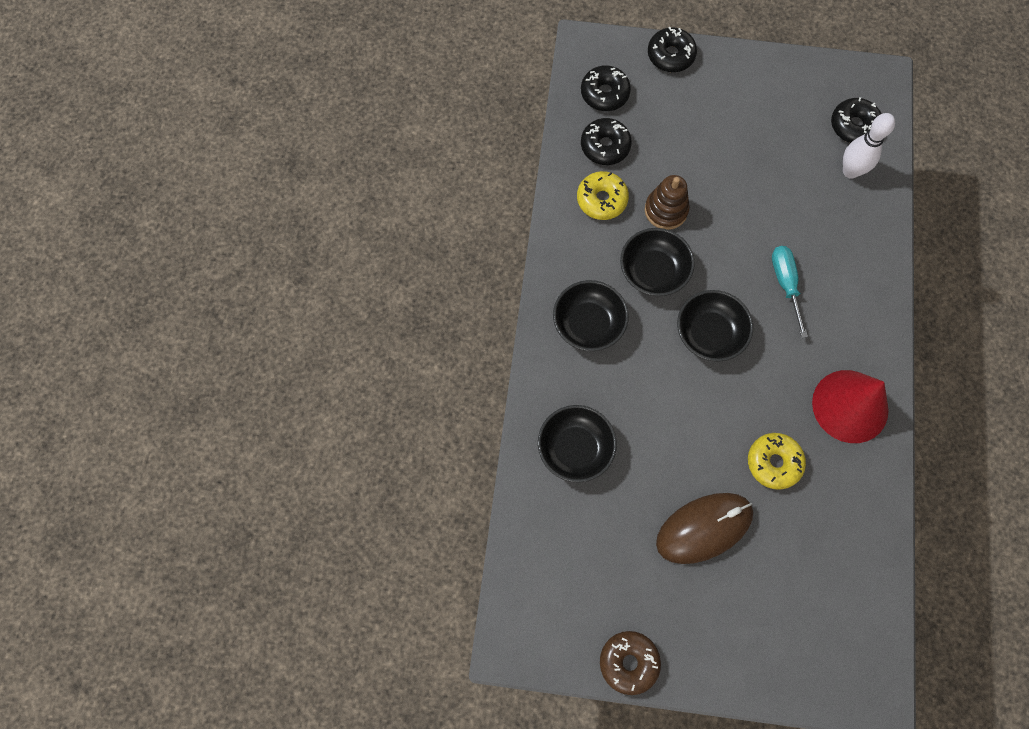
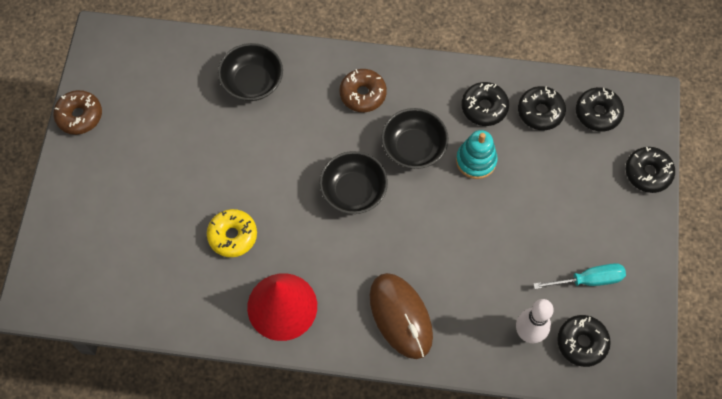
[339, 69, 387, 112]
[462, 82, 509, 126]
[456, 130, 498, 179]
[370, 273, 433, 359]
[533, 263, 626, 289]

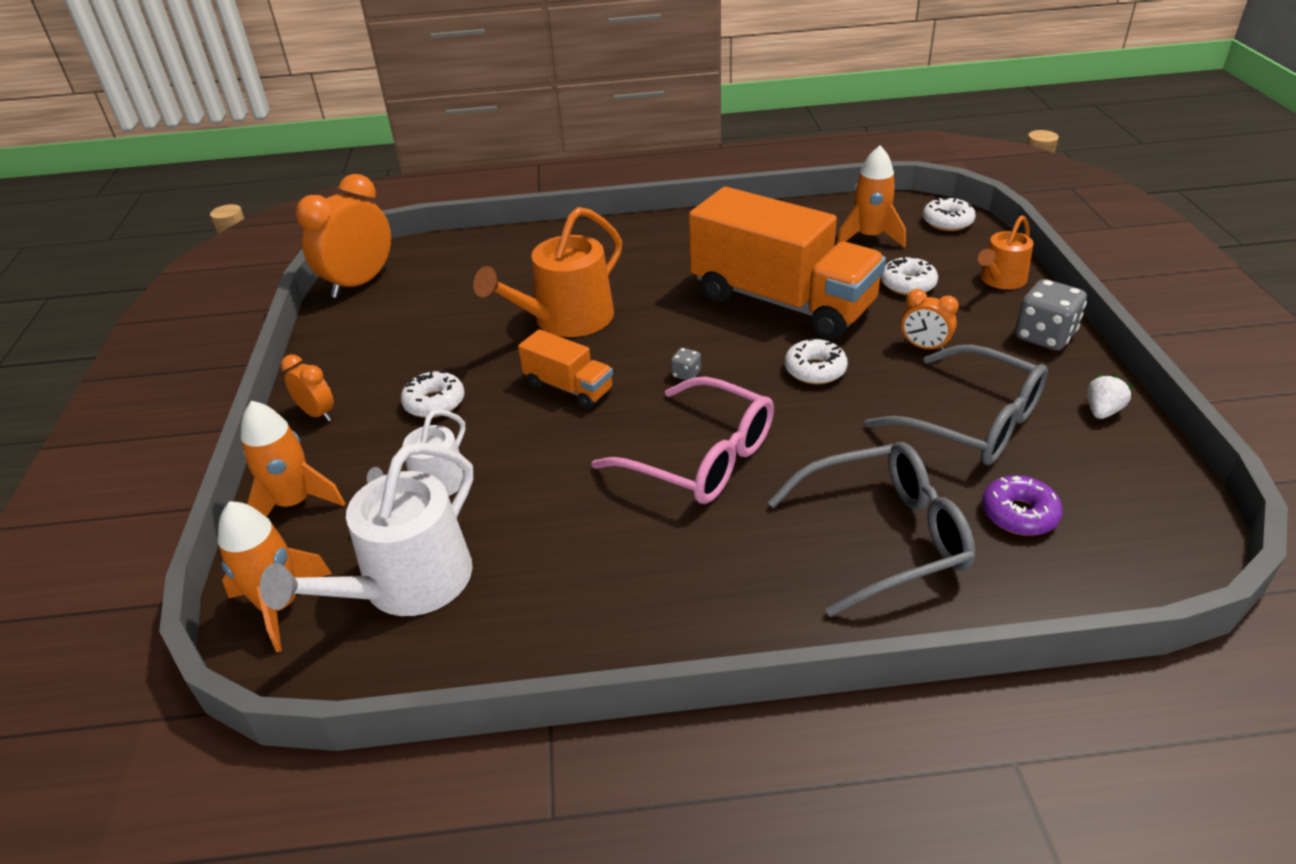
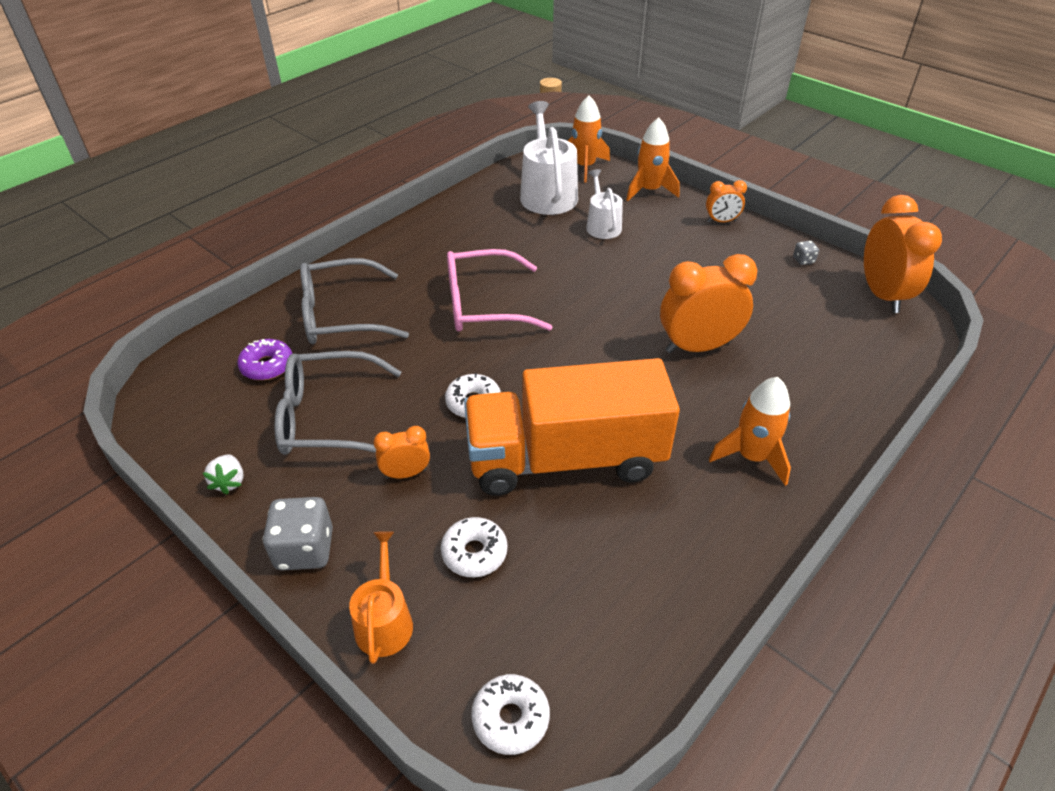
[401, 371, 465, 418] (first image)
[660, 254, 757, 353]
[518, 329, 613, 409] (first image)
[793, 241, 819, 265]
[300, 258, 409, 344]
[709, 377, 791, 486]

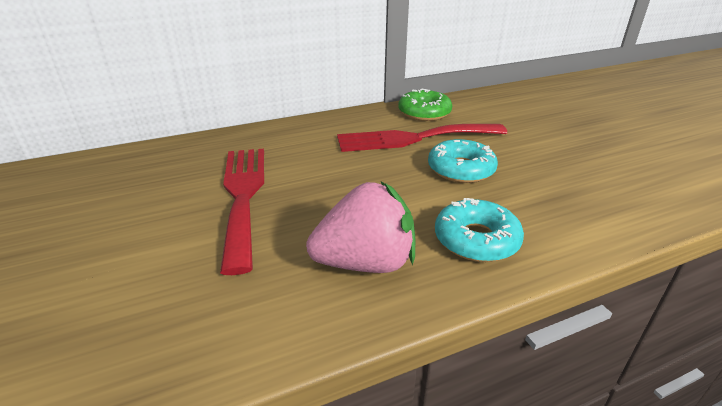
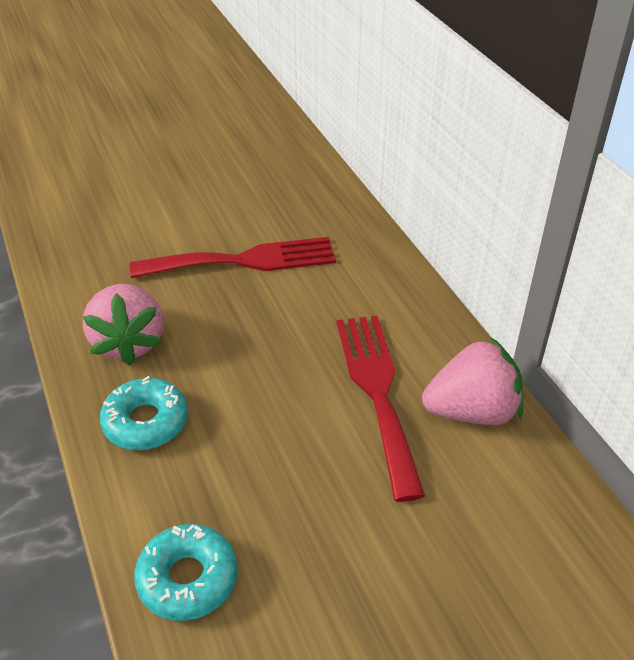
[422, 338, 523, 425]
[134, 524, 238, 621]

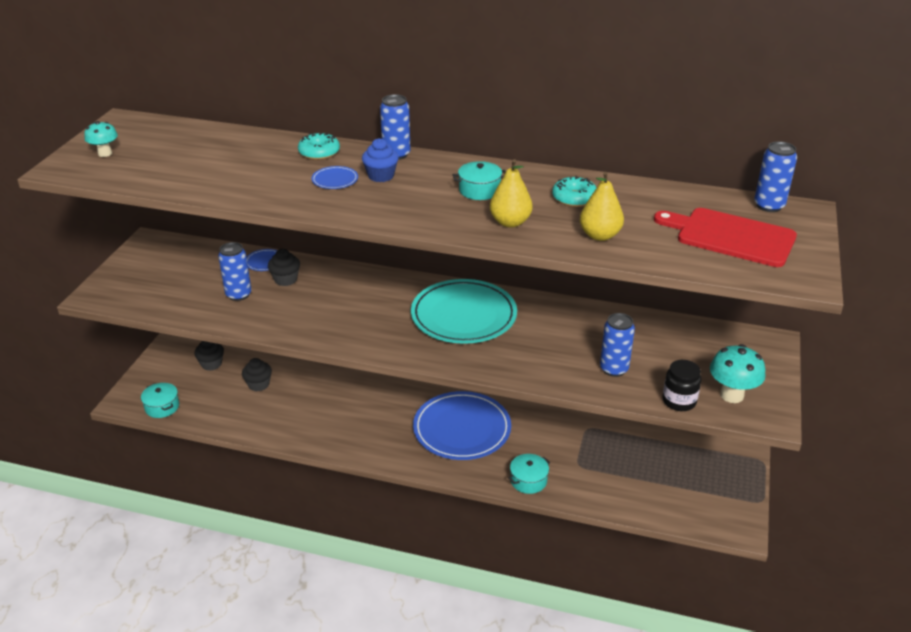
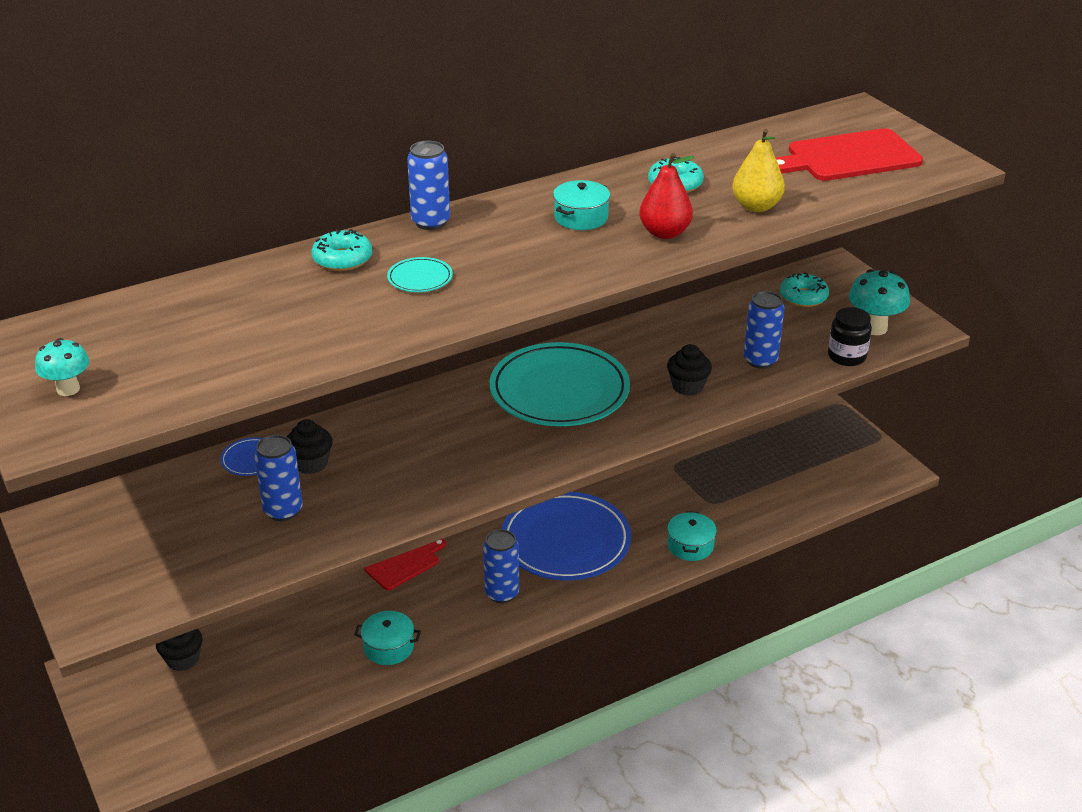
[354, 611, 421, 665]
[667, 344, 712, 396]
[387, 257, 453, 292]
[362, 138, 399, 182] (first image)
[639, 153, 694, 239]
[483, 529, 519, 603]
[364, 539, 446, 590]
[780, 272, 829, 307]

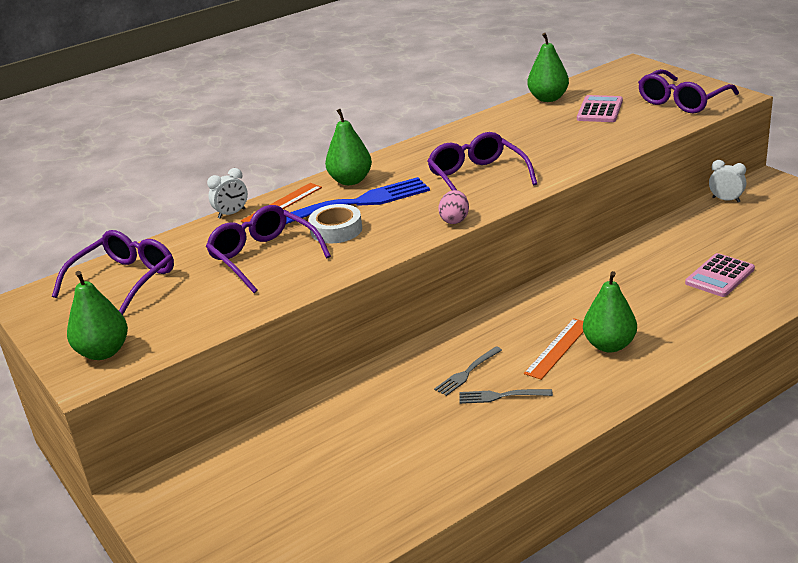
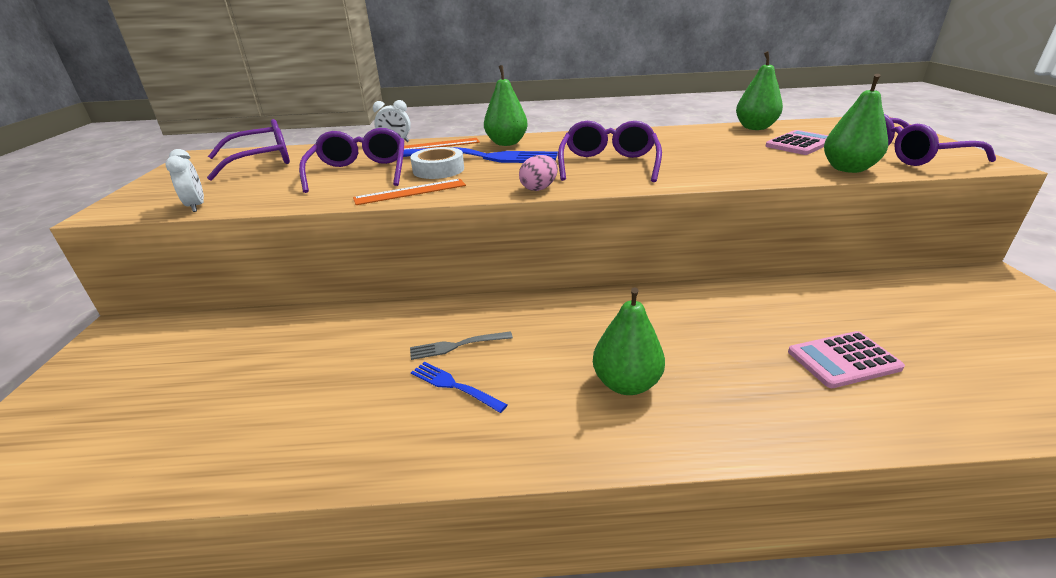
[824, 74, 888, 173]
[411, 362, 508, 413]
[353, 179, 466, 205]
[165, 149, 204, 212]

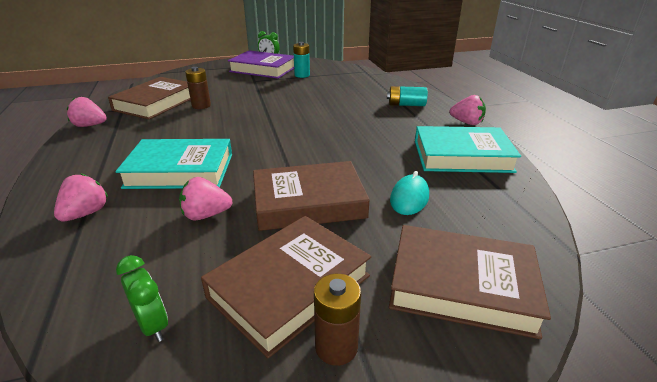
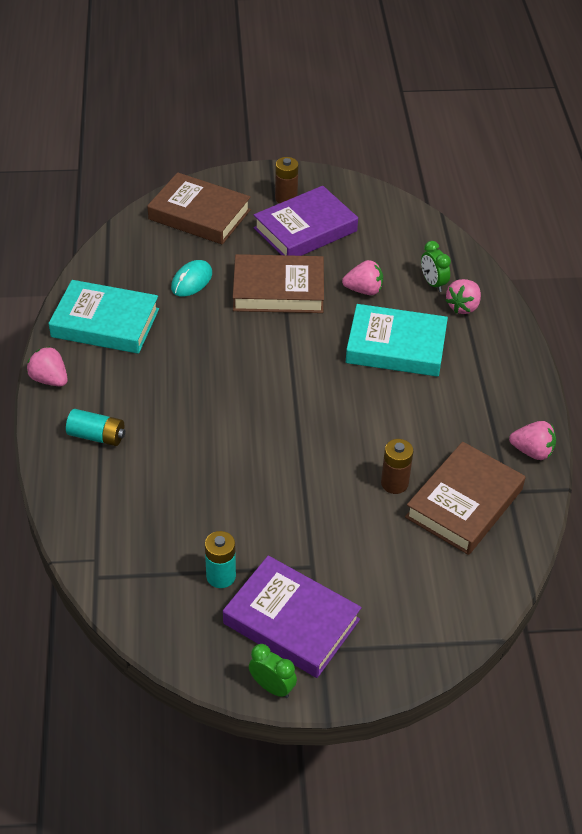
[421, 241, 451, 292]
[254, 186, 358, 256]

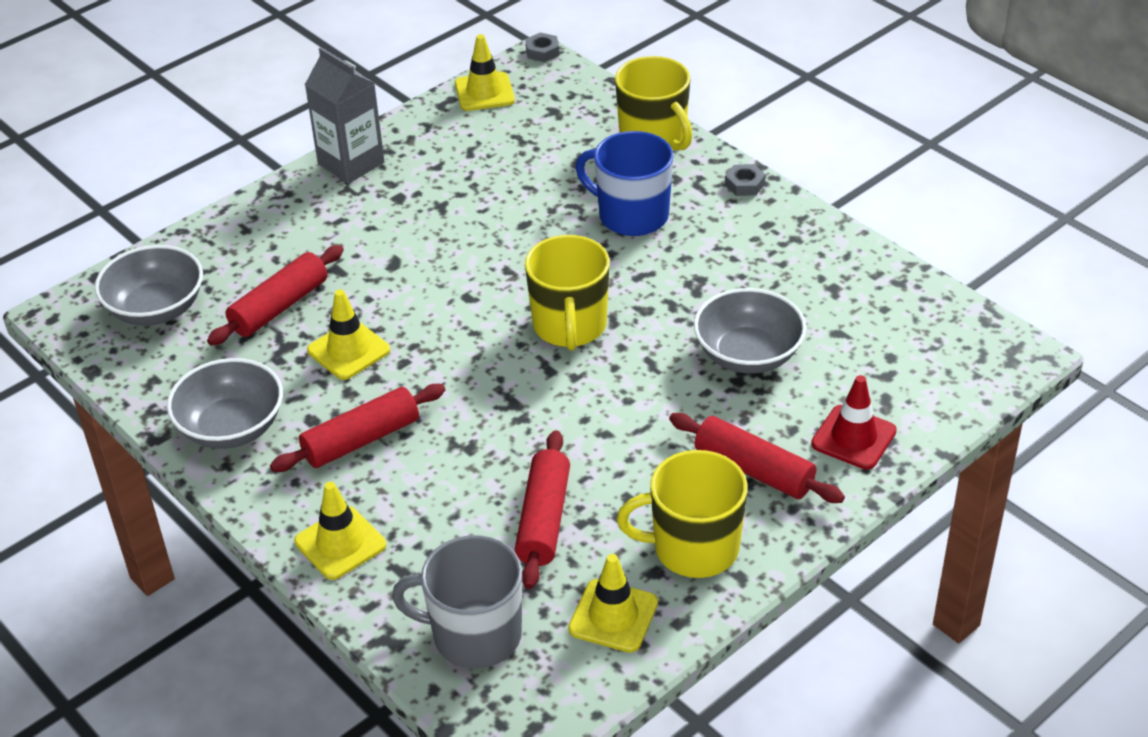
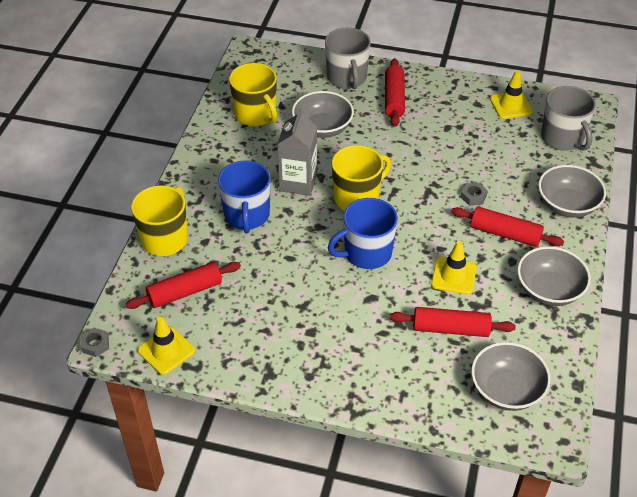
[538, 165, 606, 218]
[277, 108, 317, 196]
[125, 262, 241, 309]
[229, 63, 277, 126]
[461, 183, 488, 205]
[325, 28, 371, 89]
[328, 198, 398, 269]

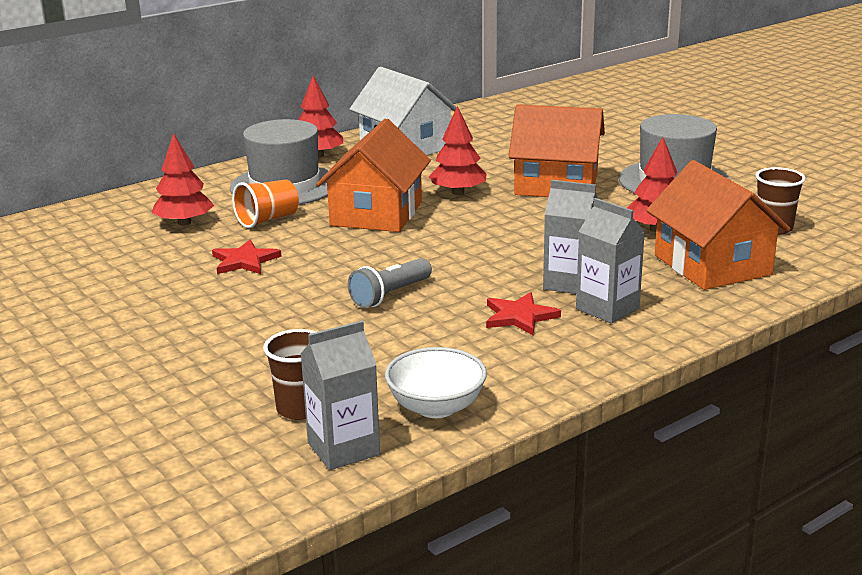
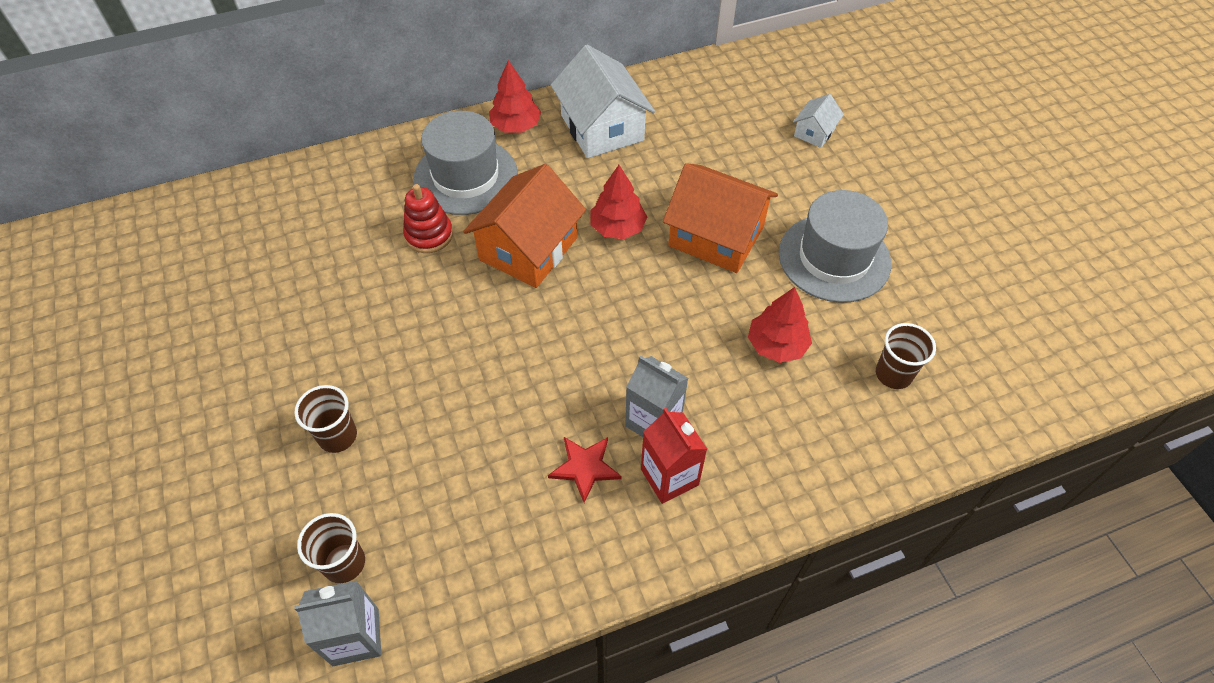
[151, 133, 214, 226] (first image)
[212, 240, 281, 274] (first image)
[403, 184, 453, 253]
[348, 258, 432, 308] (first image)
[385, 347, 487, 418] (first image)
[641, 408, 707, 504]
[646, 160, 791, 290] (first image)
[294, 385, 357, 453]
[793, 94, 844, 148]

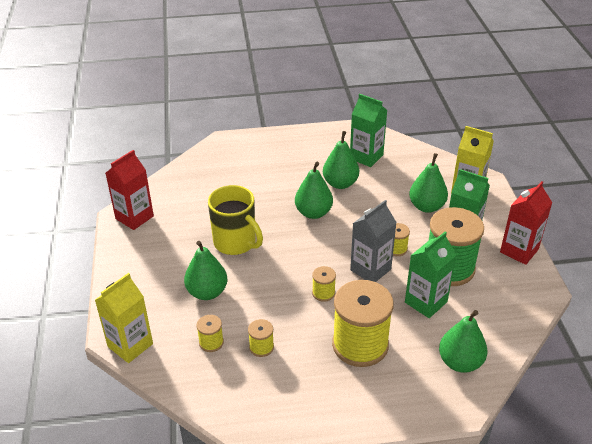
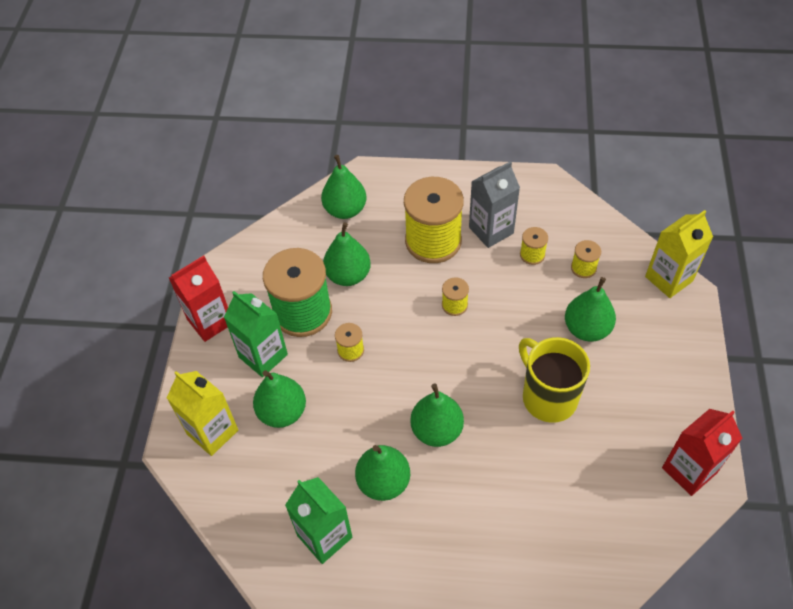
[469, 161, 520, 248]
[323, 222, 371, 286]

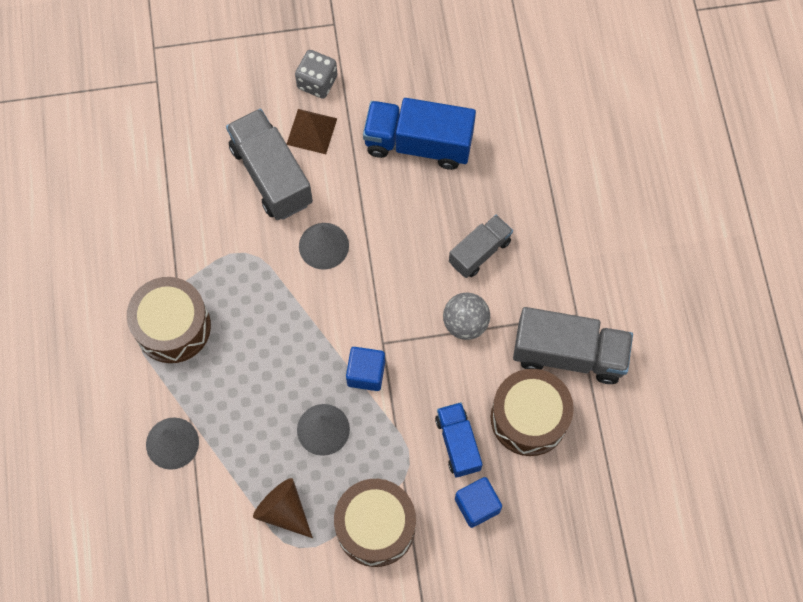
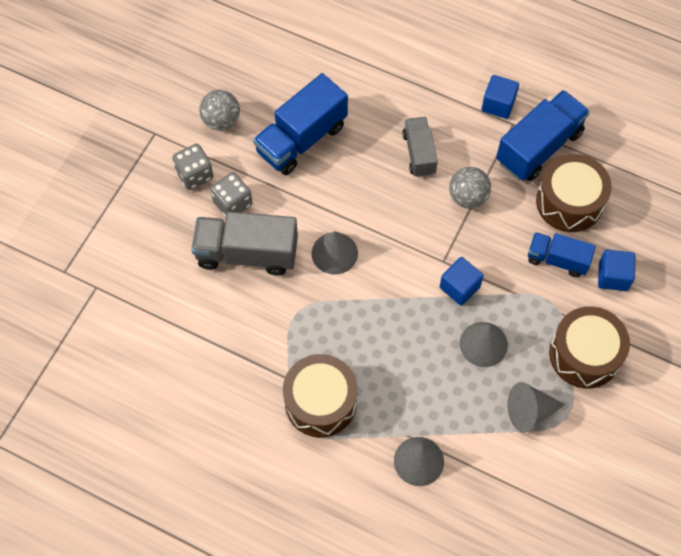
[508, 382, 565, 433]
[210, 172, 252, 216]
[496, 90, 590, 181]
[199, 90, 240, 131]
[482, 75, 519, 119]

